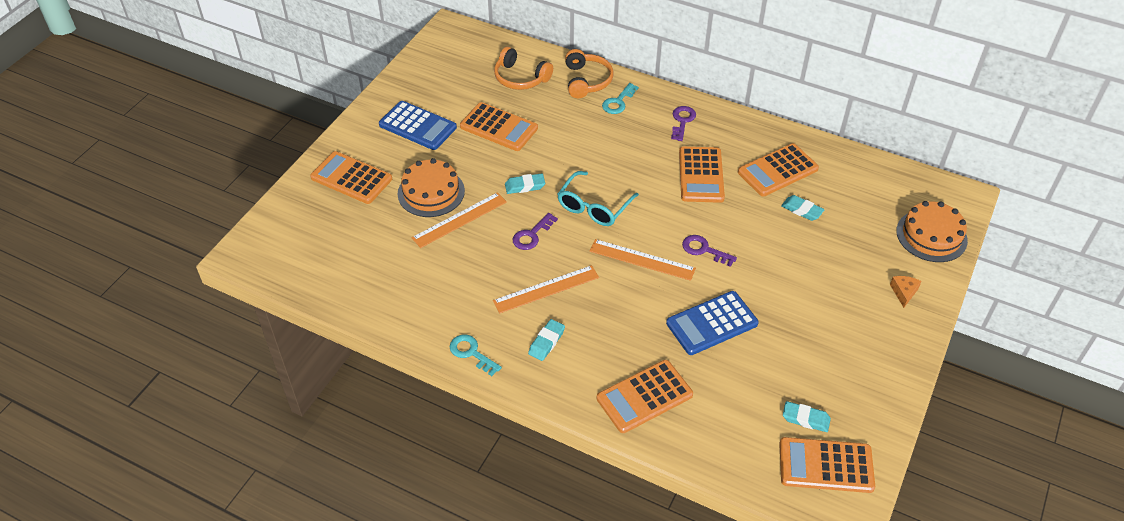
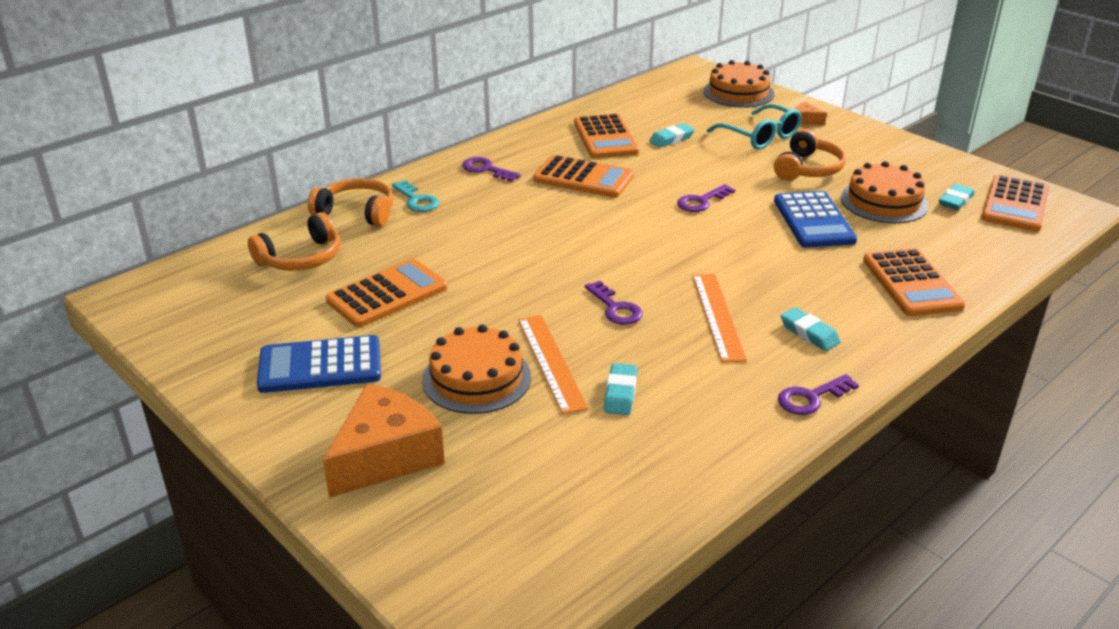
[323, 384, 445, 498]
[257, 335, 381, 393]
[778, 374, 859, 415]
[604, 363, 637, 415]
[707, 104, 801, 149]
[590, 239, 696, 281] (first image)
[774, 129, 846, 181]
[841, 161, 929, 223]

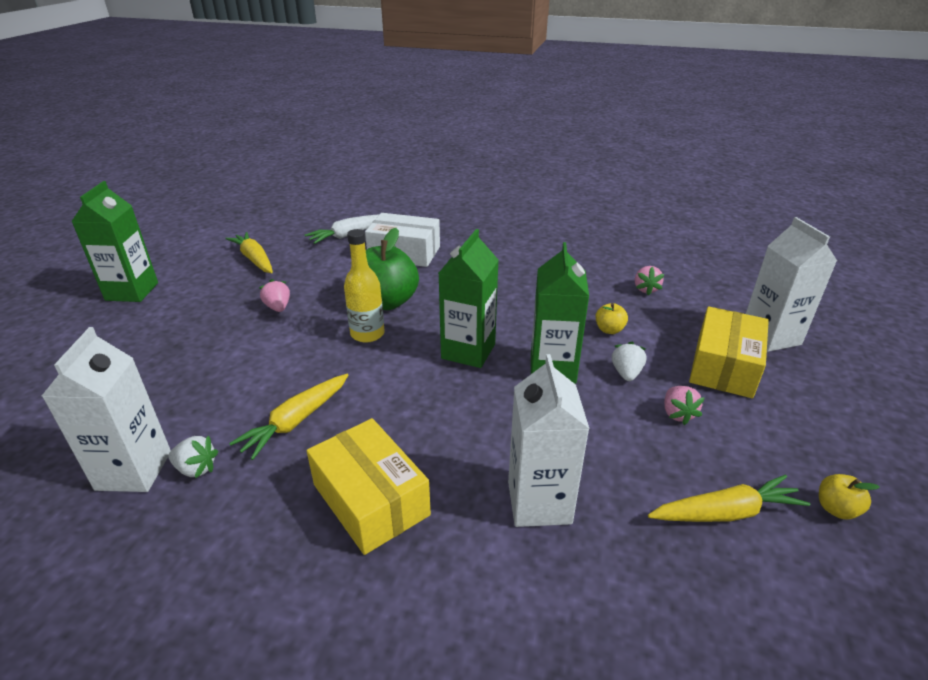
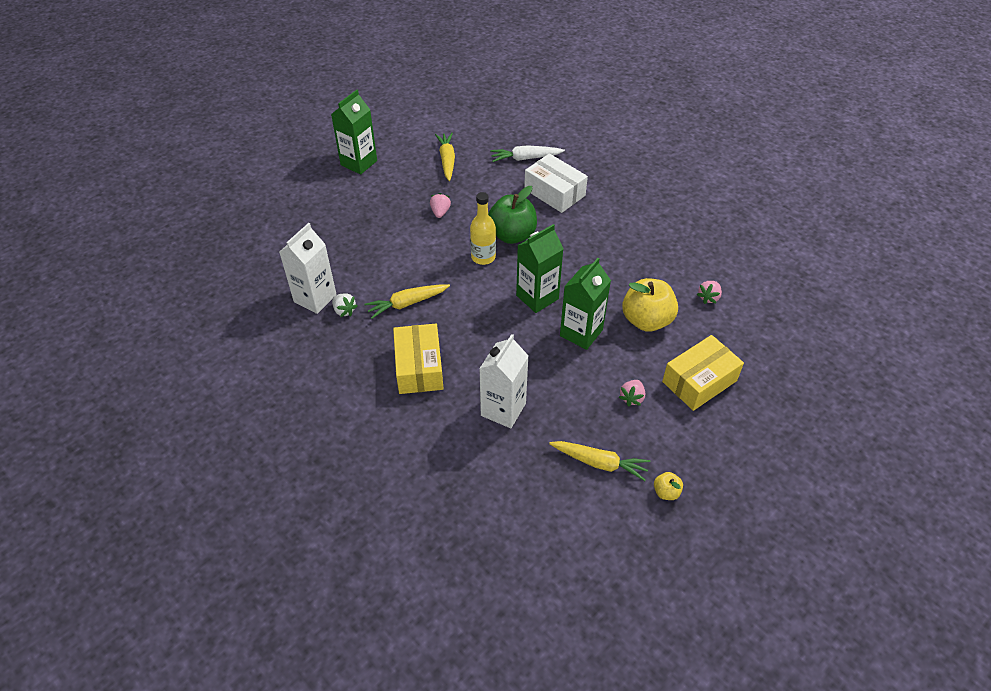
[622, 278, 678, 332]
[612, 342, 646, 381] (first image)
[746, 217, 837, 352] (first image)

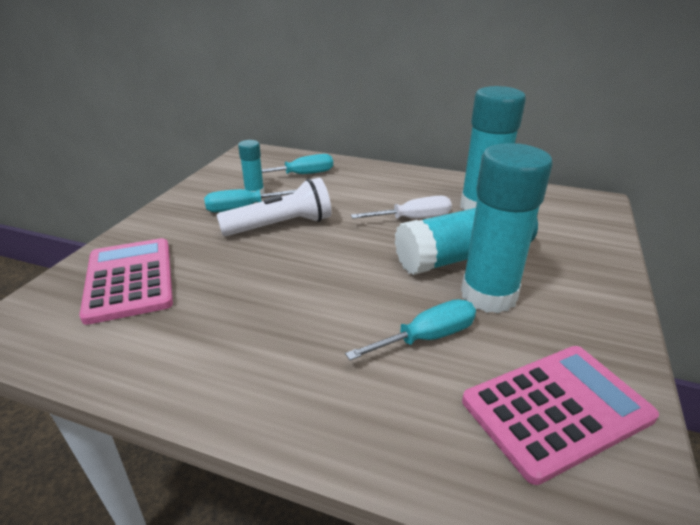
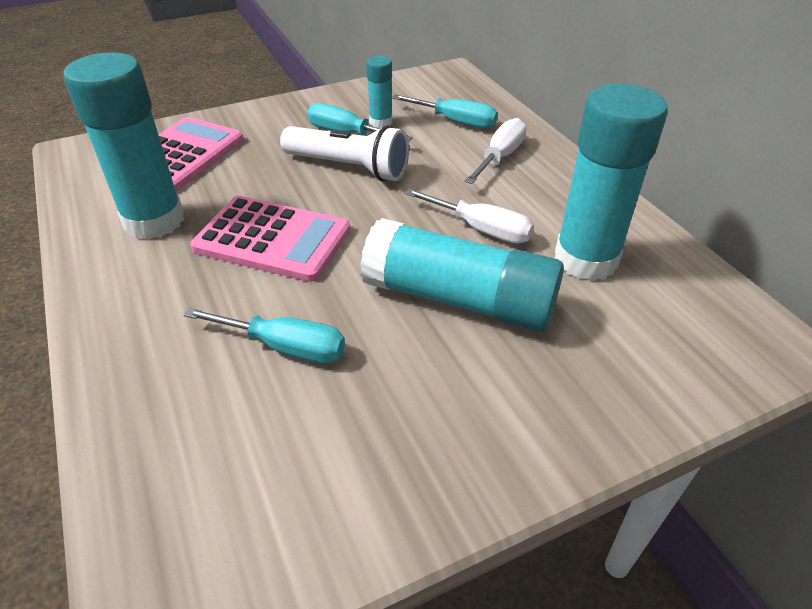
[63, 52, 184, 240]
[190, 196, 351, 282]
[465, 118, 527, 184]

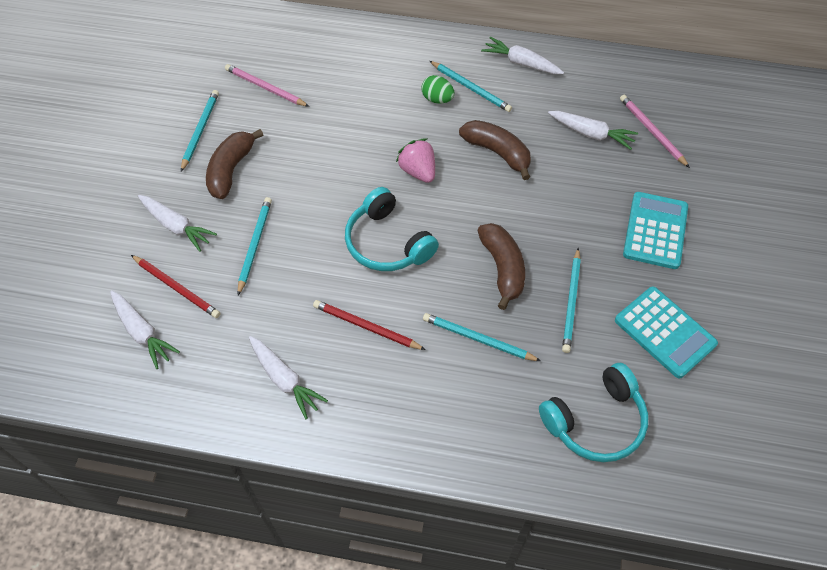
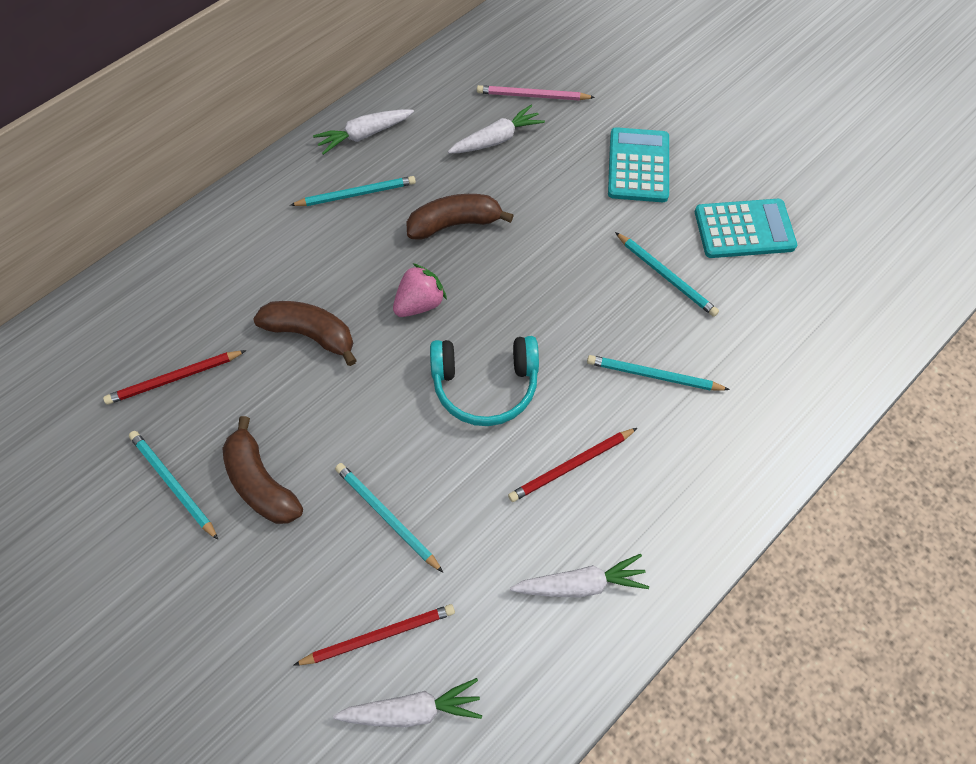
[138, 195, 217, 252] (first image)
[103, 350, 246, 405]
[393, 263, 447, 317]
[421, 75, 454, 103] (first image)
[587, 355, 730, 391]
[253, 301, 357, 366]
[539, 363, 648, 462] (first image)
[608, 127, 669, 202]

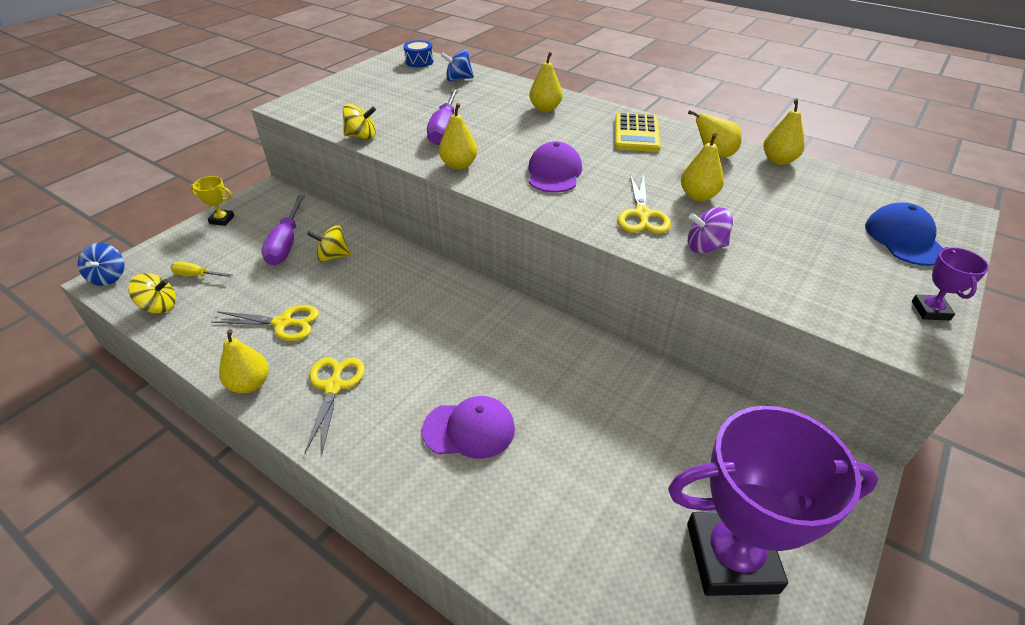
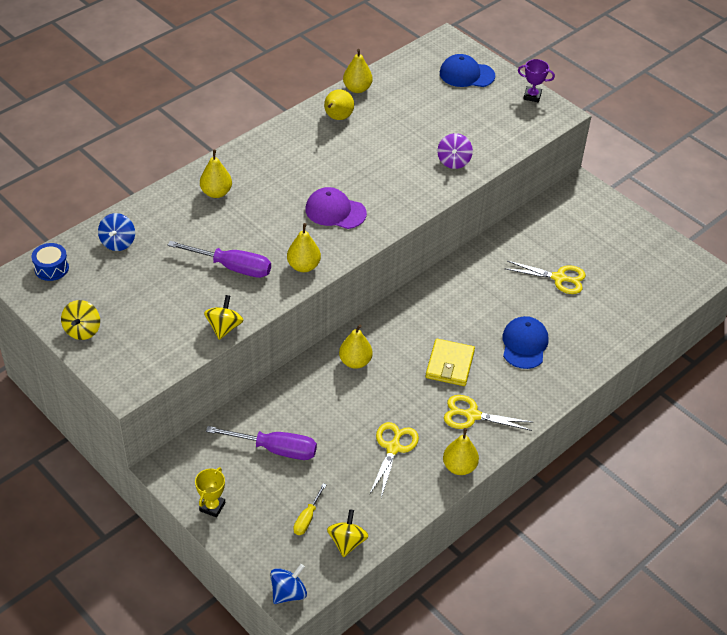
[270, 564, 307, 604]
[61, 300, 100, 340]
[502, 316, 549, 369]
[615, 113, 661, 152] (first image)
[504, 261, 586, 294]
[668, 406, 879, 596] (first image)
[339, 324, 373, 369]
[426, 339, 475, 386]

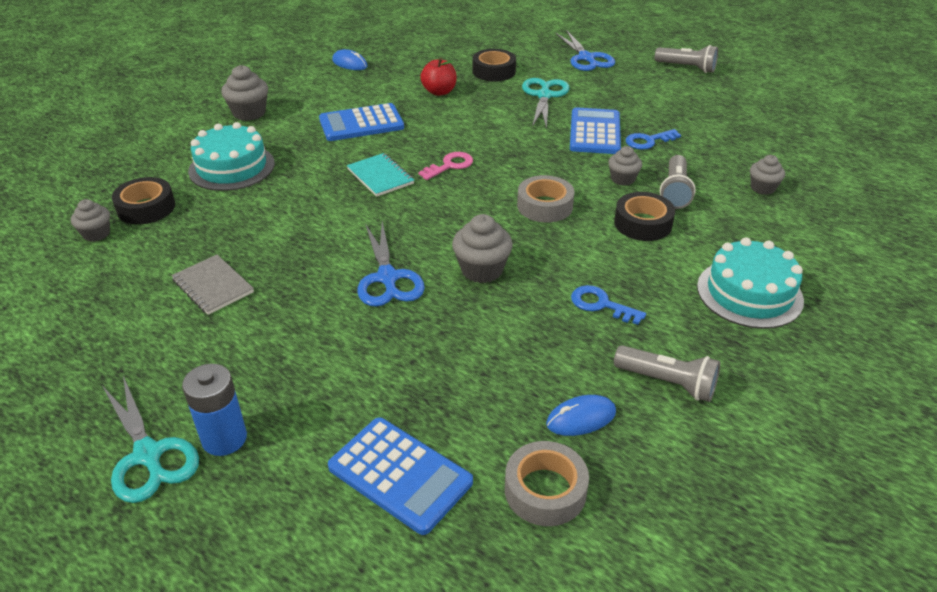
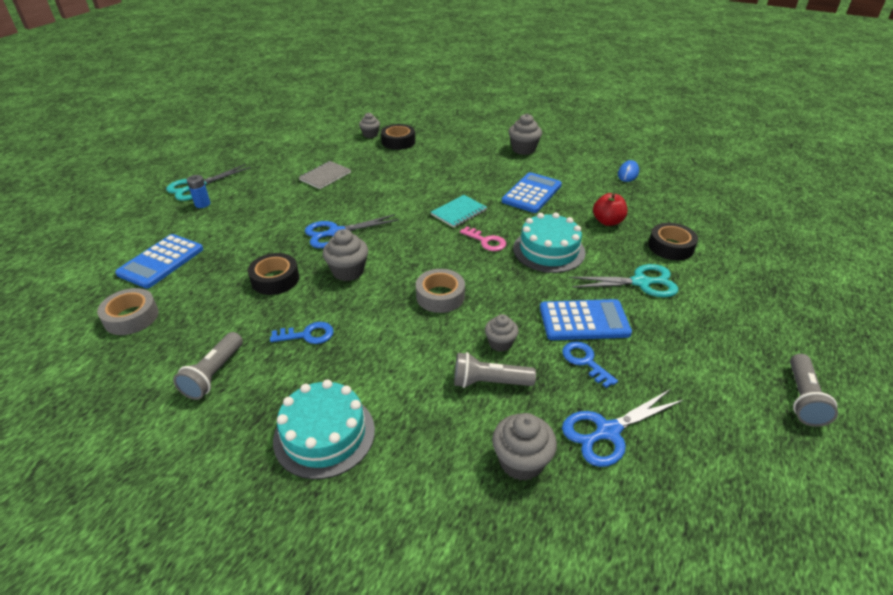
[187, 175, 210, 208]
[513, 212, 585, 273]
[502, 172, 562, 213]
[546, 395, 616, 436] (first image)
[562, 389, 684, 467]
[270, 322, 334, 344]
[248, 253, 299, 295]
[492, 413, 557, 481]

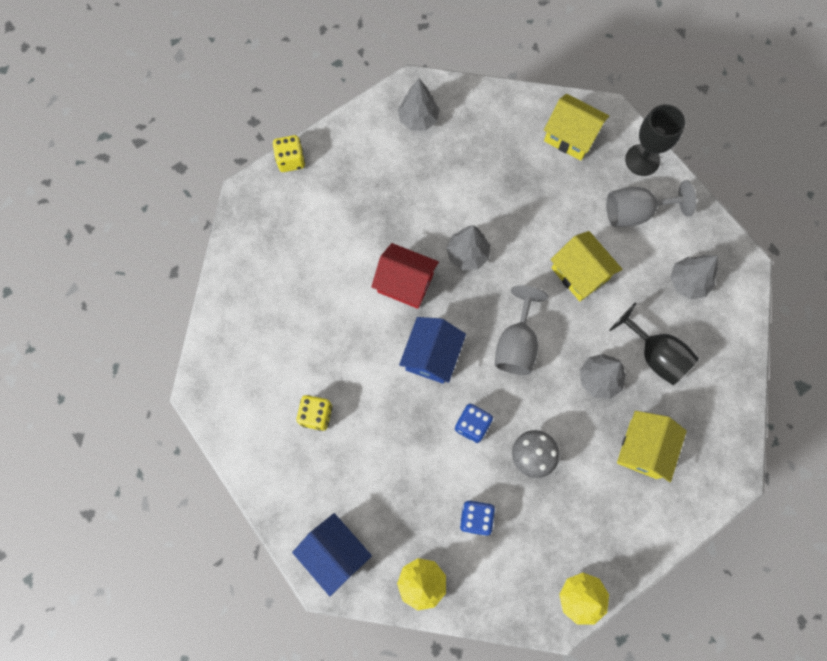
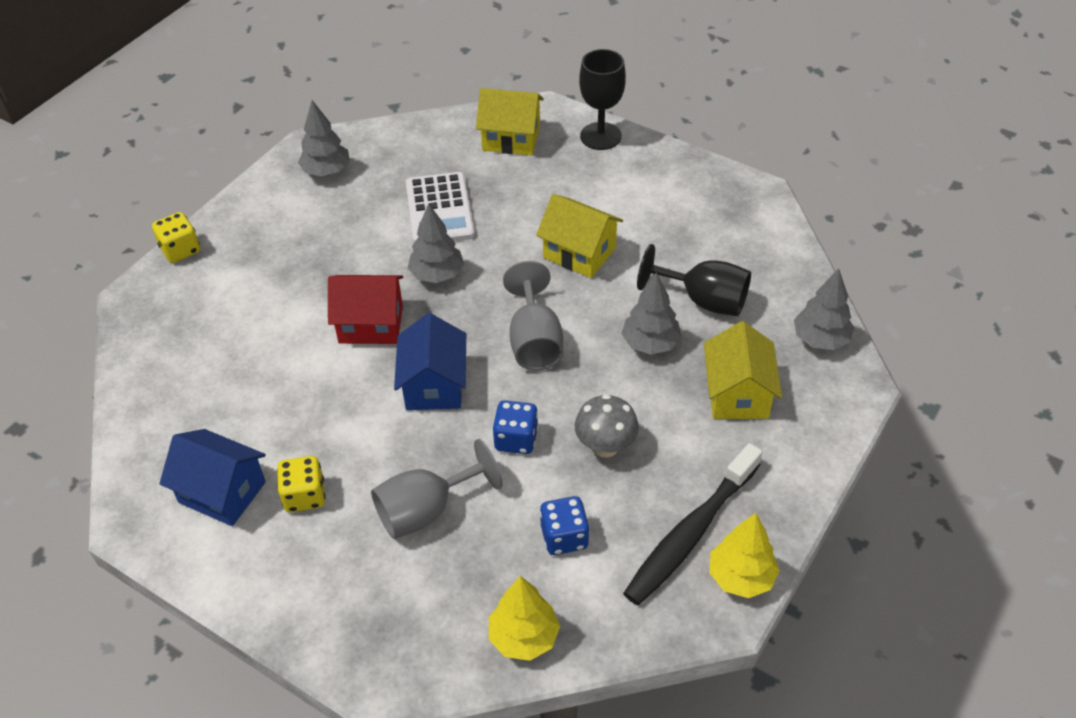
[159, 429, 266, 526]
[371, 439, 503, 539]
[794, 268, 854, 350]
[406, 172, 475, 242]
[623, 443, 762, 605]

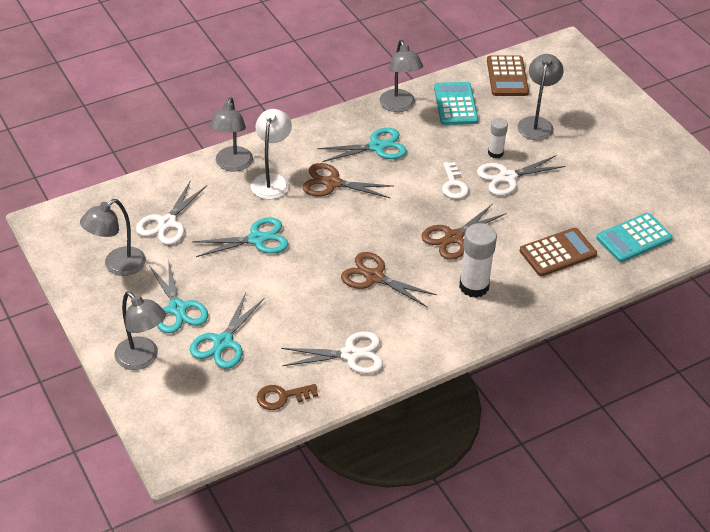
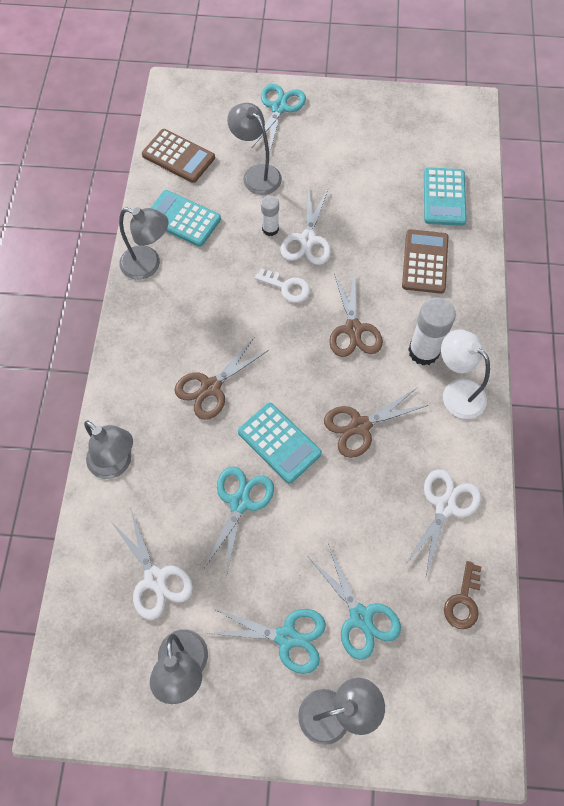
[441, 329, 490, 419]
[252, 84, 306, 151]
[238, 403, 322, 484]

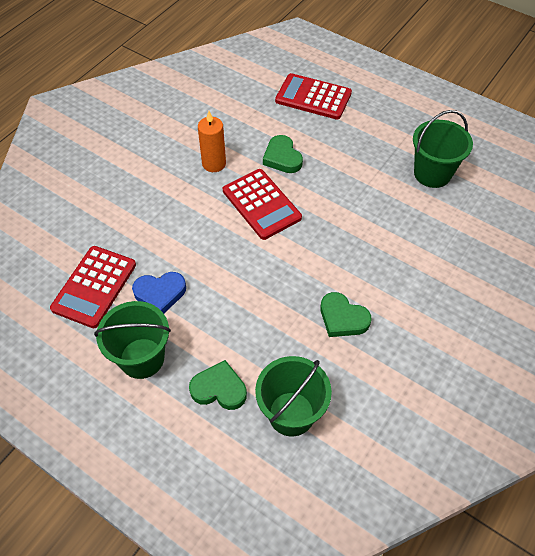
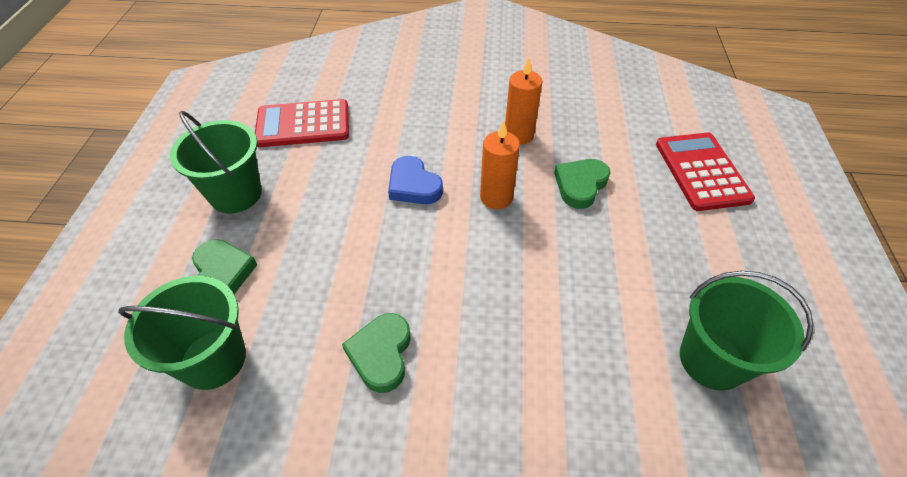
[388, 156, 443, 204]
[480, 120, 520, 209]

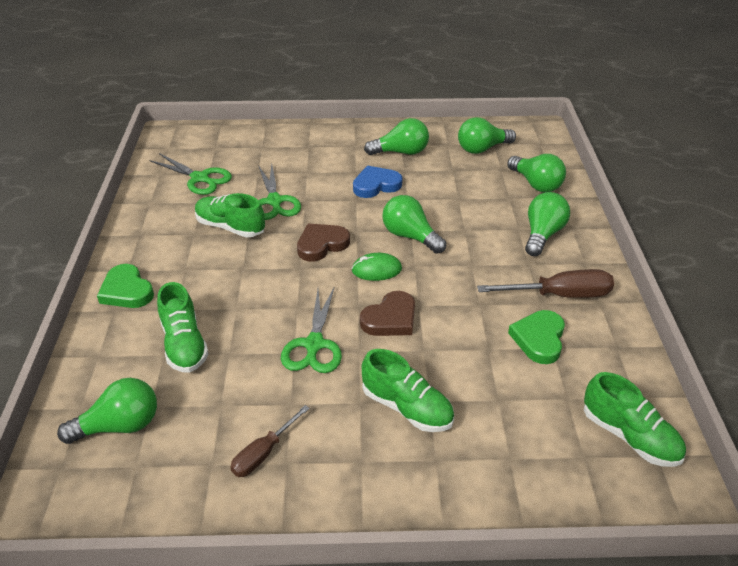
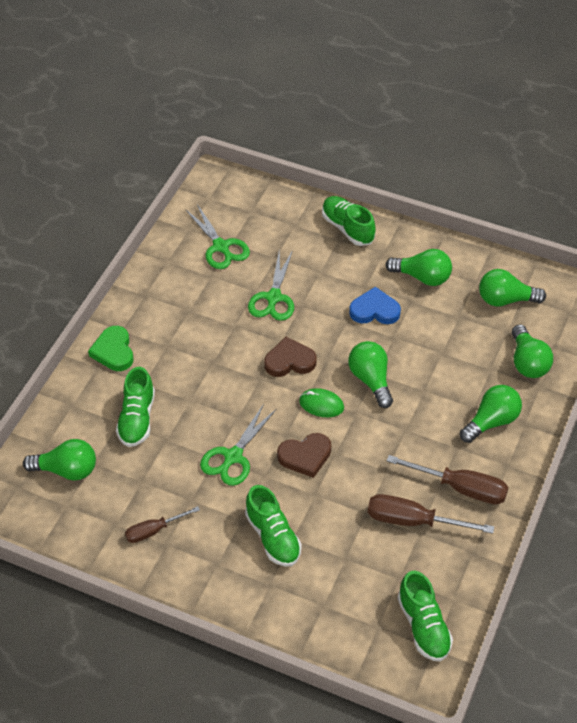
[322, 196, 376, 246]
[368, 494, 494, 534]

